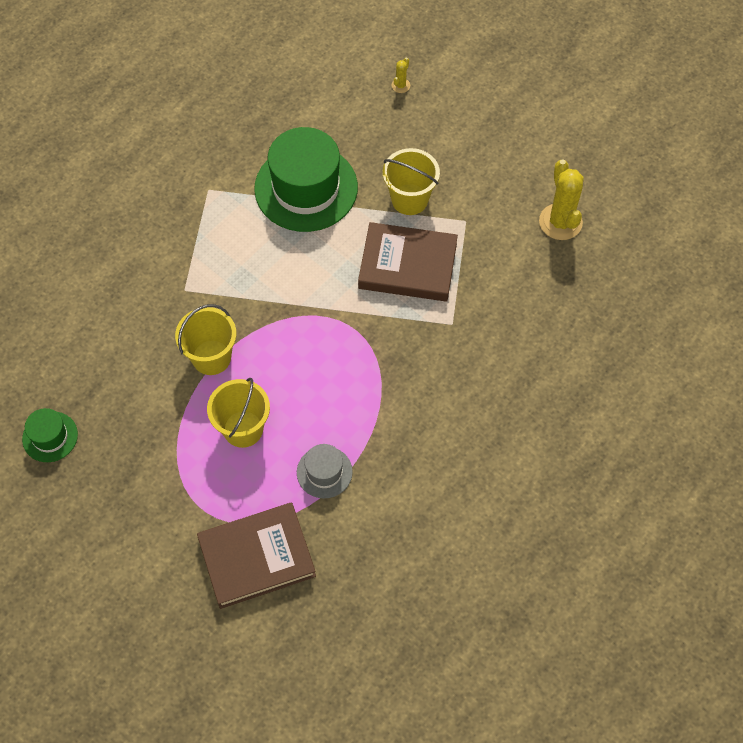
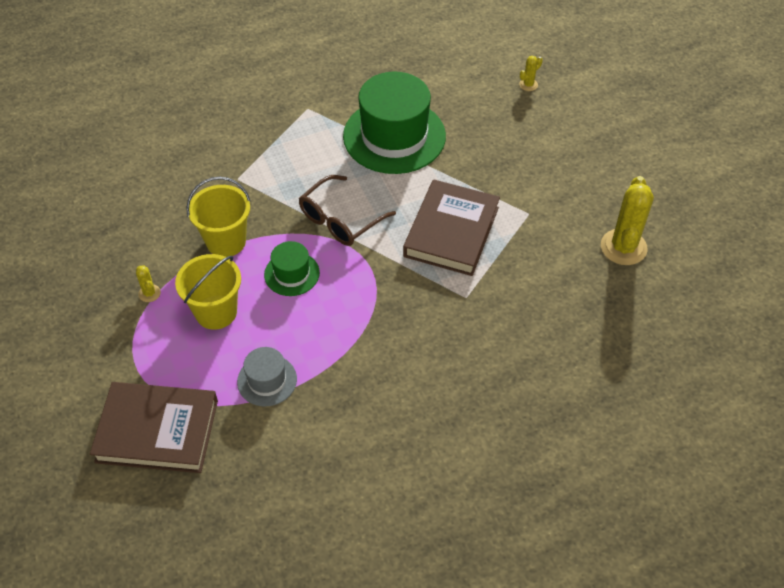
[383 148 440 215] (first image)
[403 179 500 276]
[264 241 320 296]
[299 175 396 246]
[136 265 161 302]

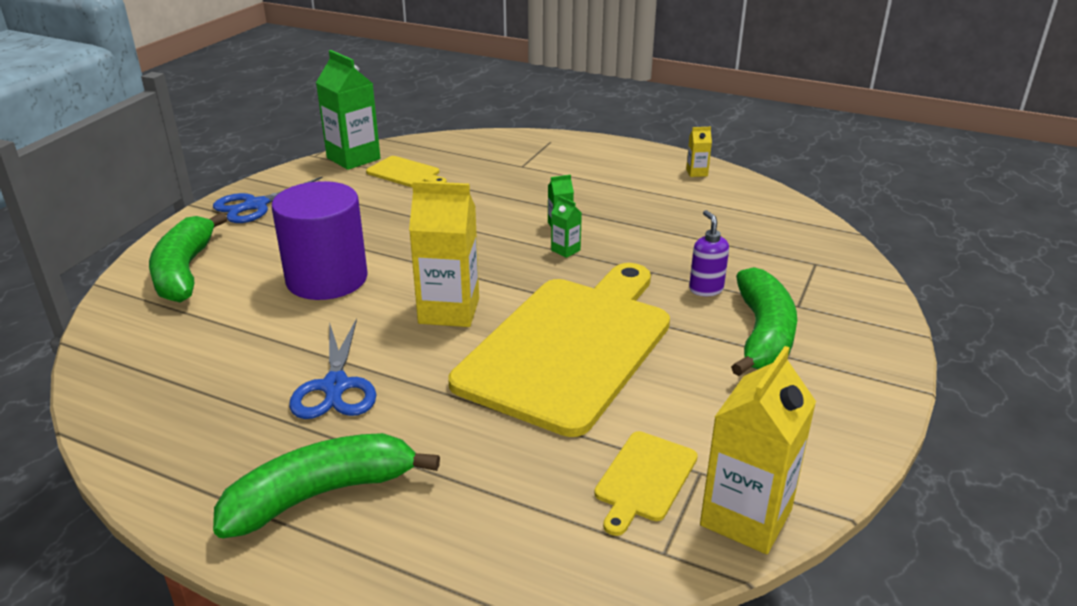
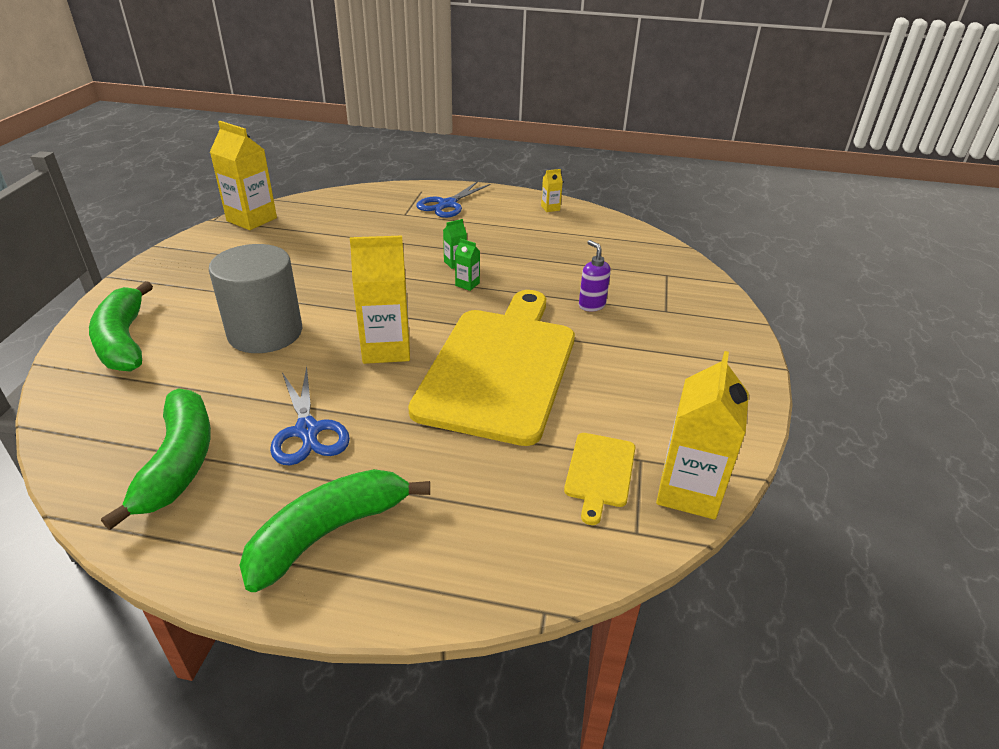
[210 121 277 230]
[366 156 447 187] (first image)
[416 181 491 218]
[209 244 302 353]
[101 388 211 530]

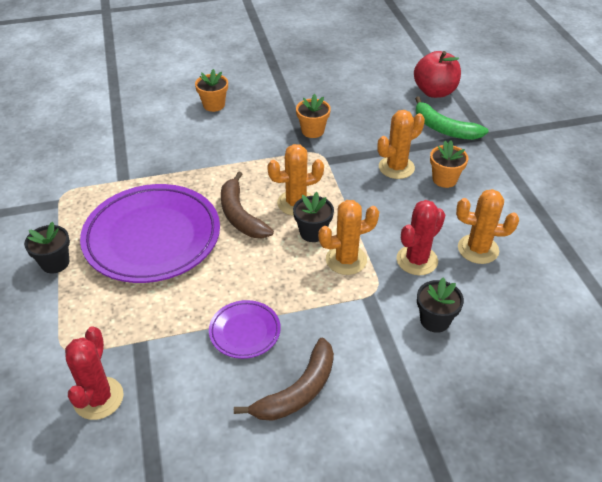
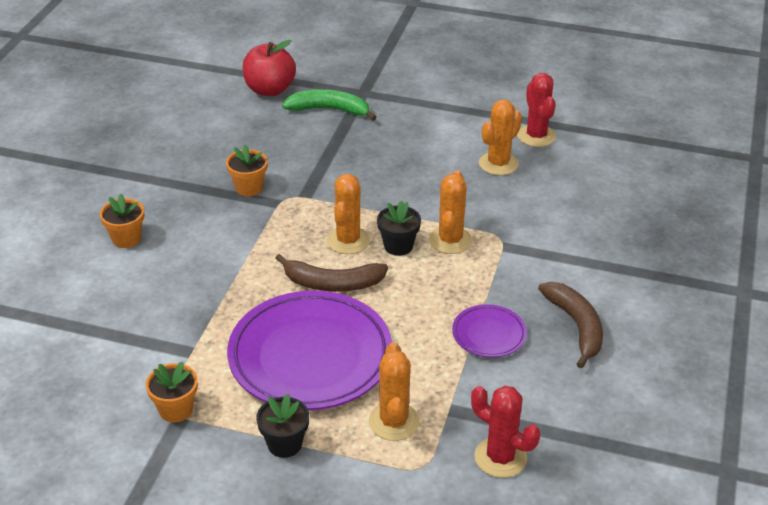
[282 89 377 121]
[368 343 420 441]
[146 361 198 423]
[517 73 556 147]
[417 277 464 333] (first image)

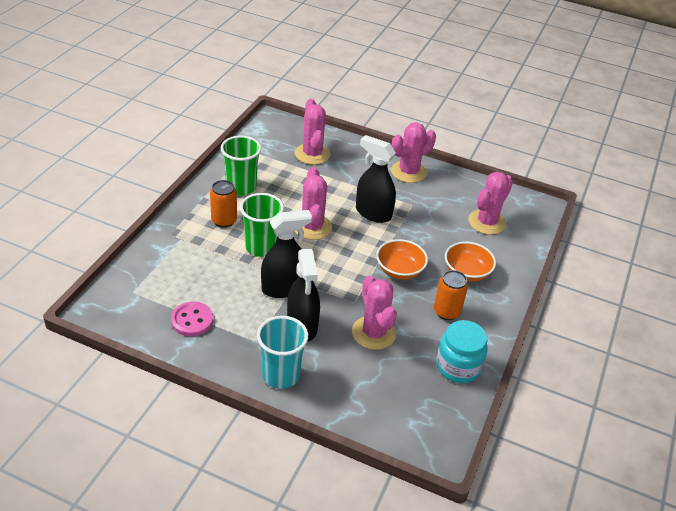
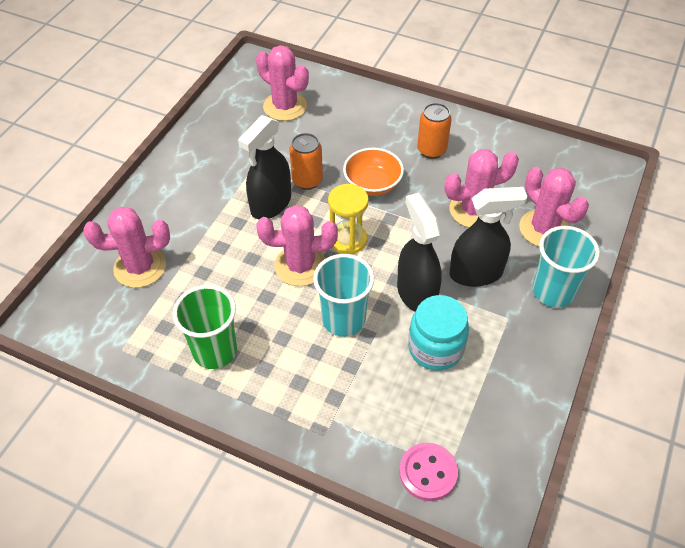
[519 167 589 246]
[289 133 323 190]
[313 254 374 337]
[445 242 496 282] (first image)
[399 443 458 501]
[408 295 469 371]
[328 184 369 254]

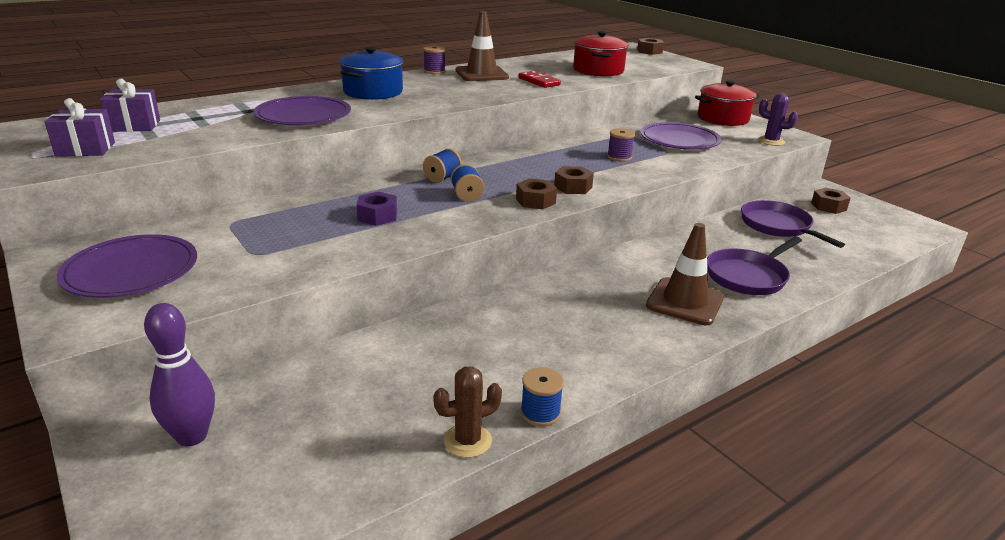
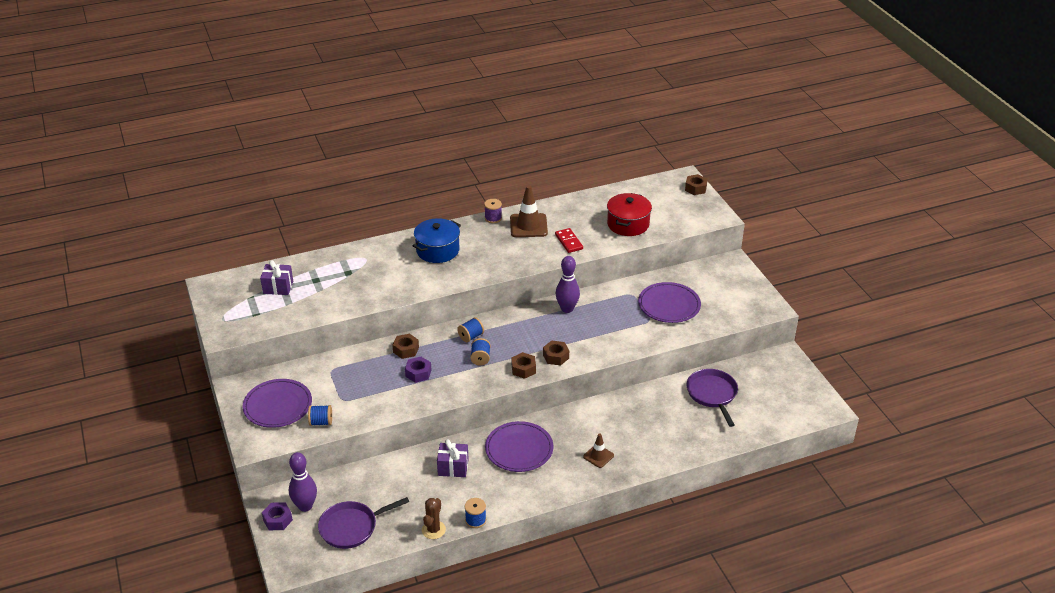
[695 80 759 126] (first image)
[758 93 798 146] (first image)
[485 421 553 472]
[437 439 469 477]
[607 128 635 162] (first image)
[392 334 419 359]
[583 433 614 468]
[318 497 409 549]
[422 498 446 539]
[555 256 580 313]
[308 405 332 426]
[262 503 293 530]

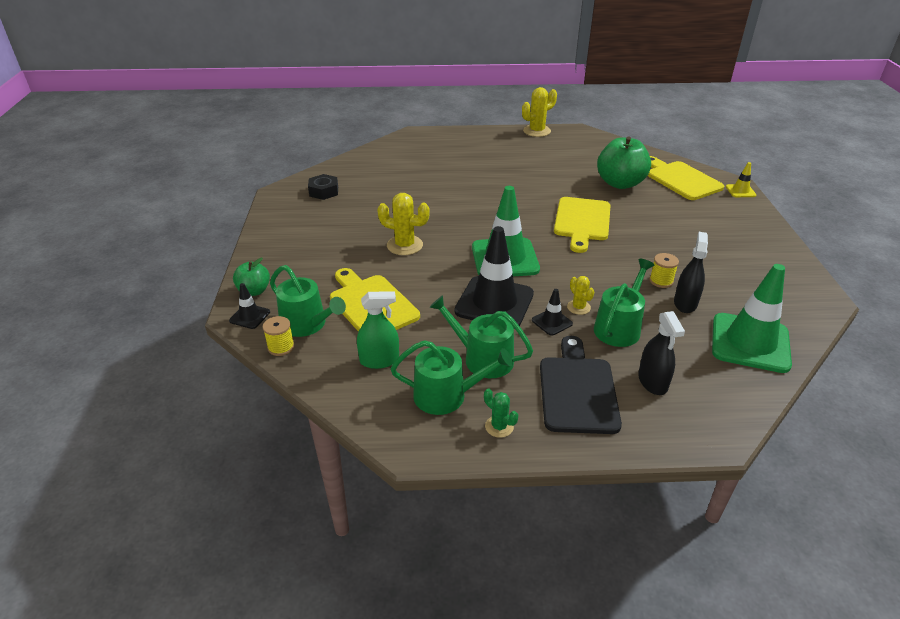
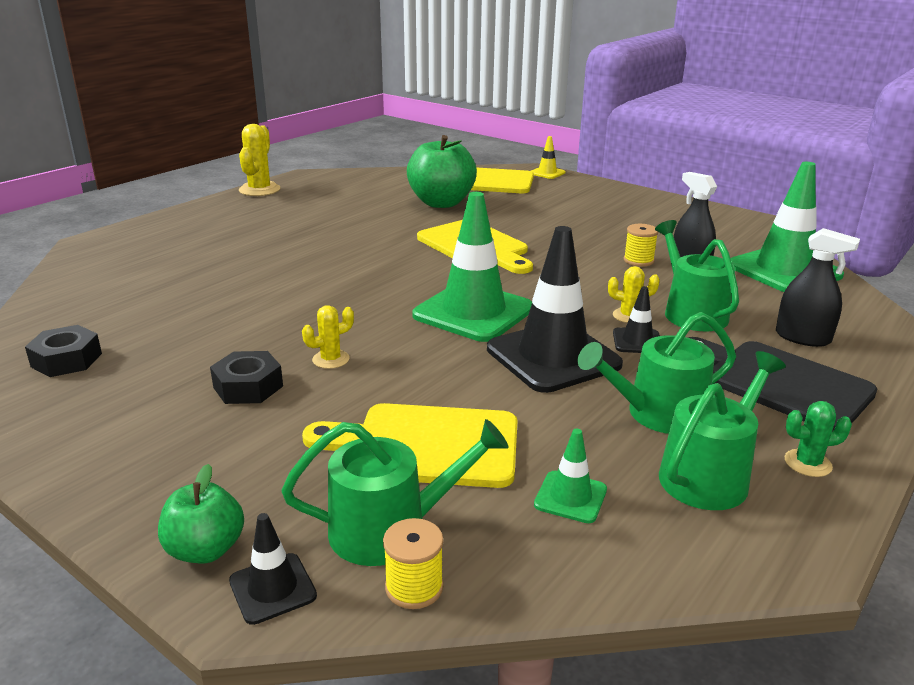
[302 305 354 369]
[534 429 607 523]
[210 351 283 404]

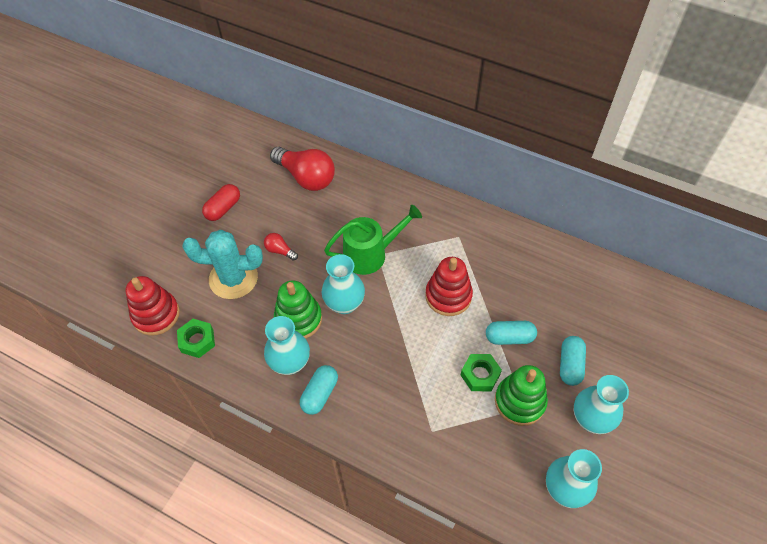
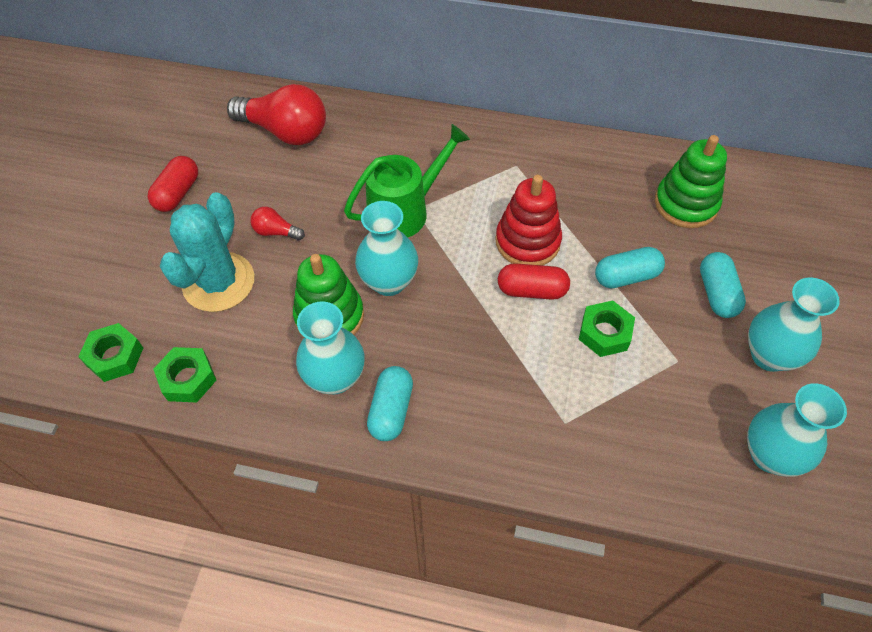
[160 192 254 312]
[78 323 143 382]
[655 135 727 228]
[498 263 570 300]

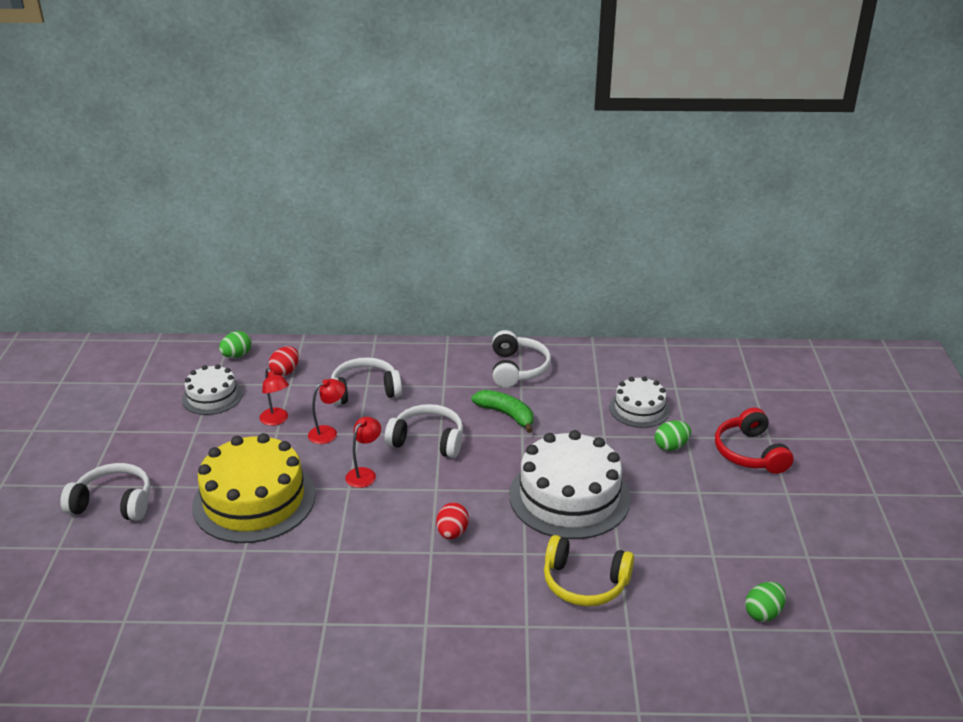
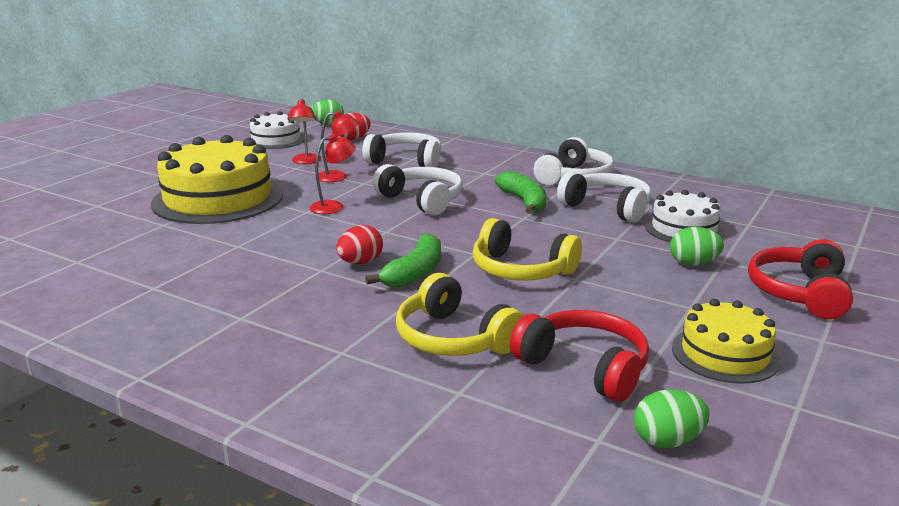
[473 218 582 281]
[557 172 651 223]
[365 233 441 288]
[672 299 781 384]
[510 310 649 402]

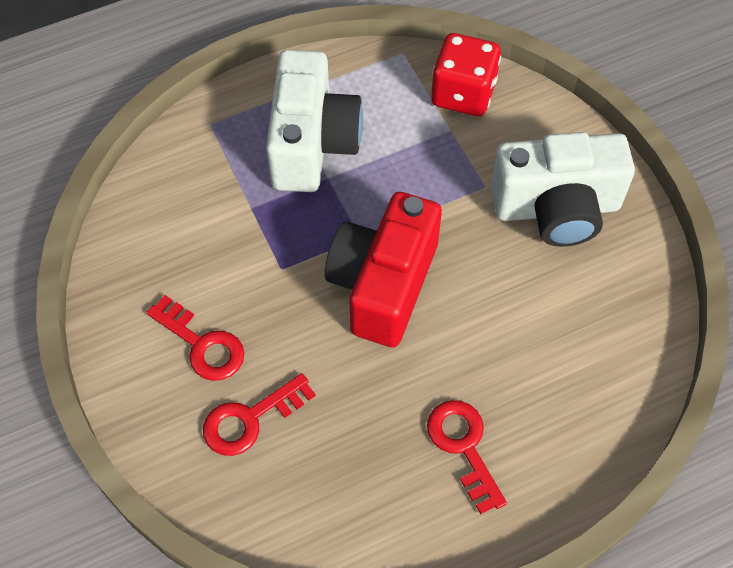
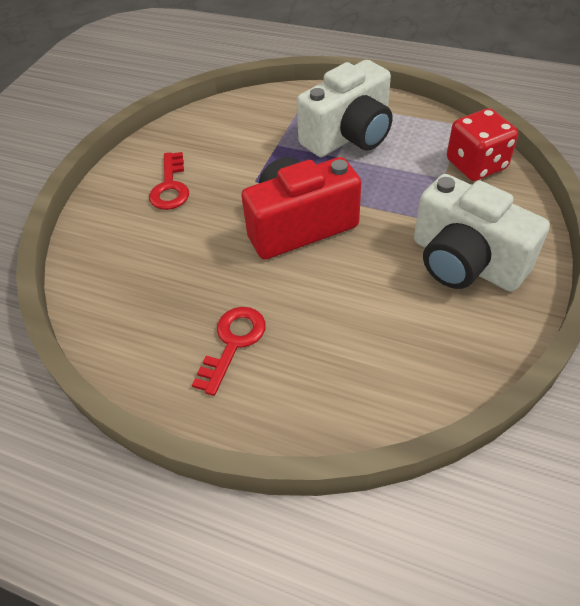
[203 373 316 456] (first image)

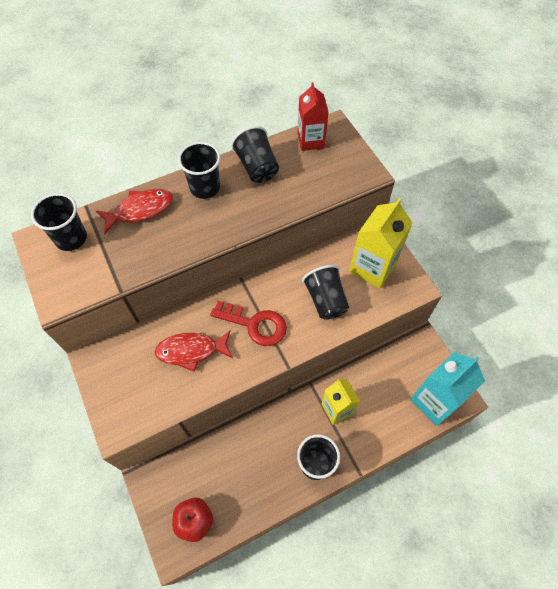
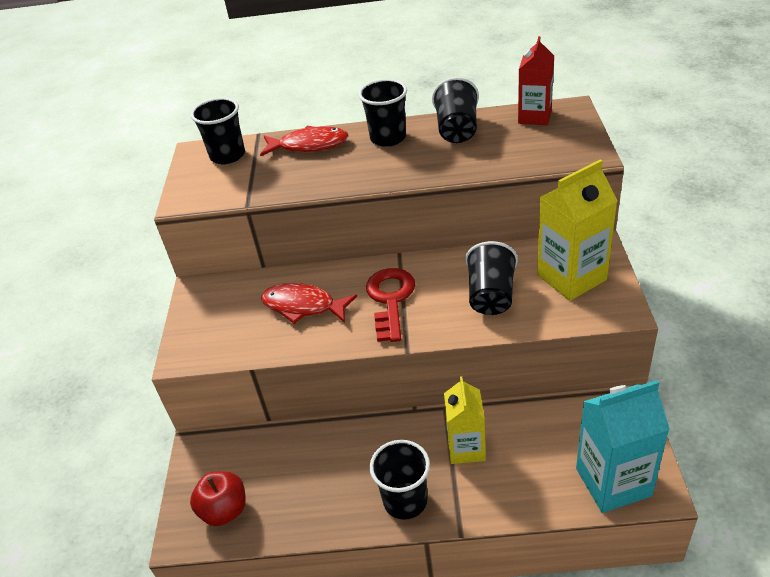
[366 268 415 342]

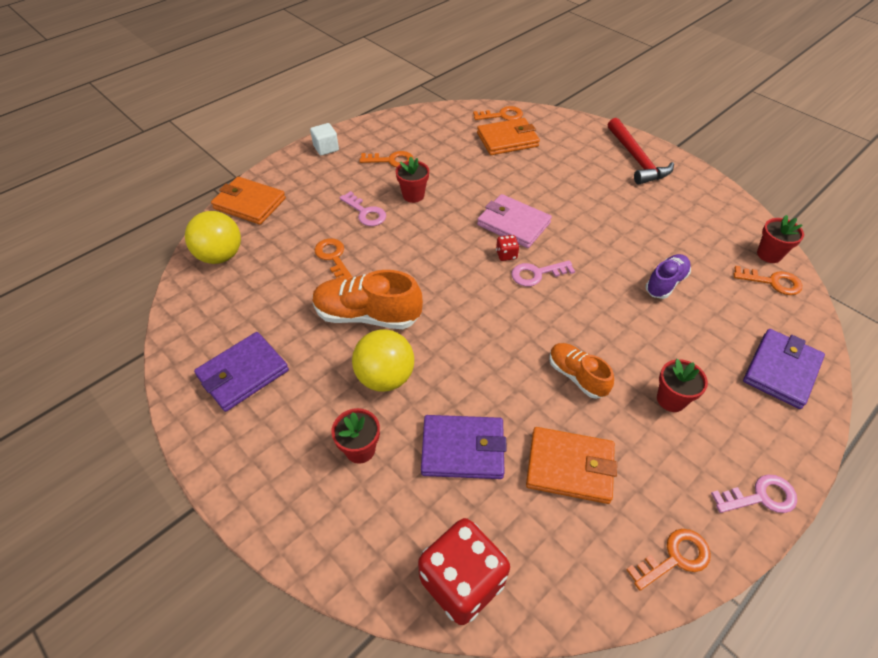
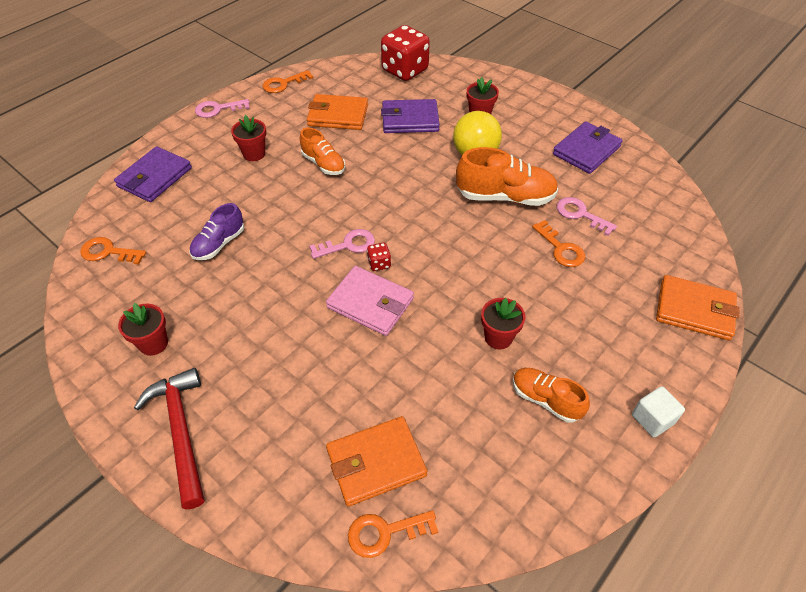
[513 368 590 423]
[557 197 617 236]
[185 211 241 264] (first image)
[118 303 168 356]

